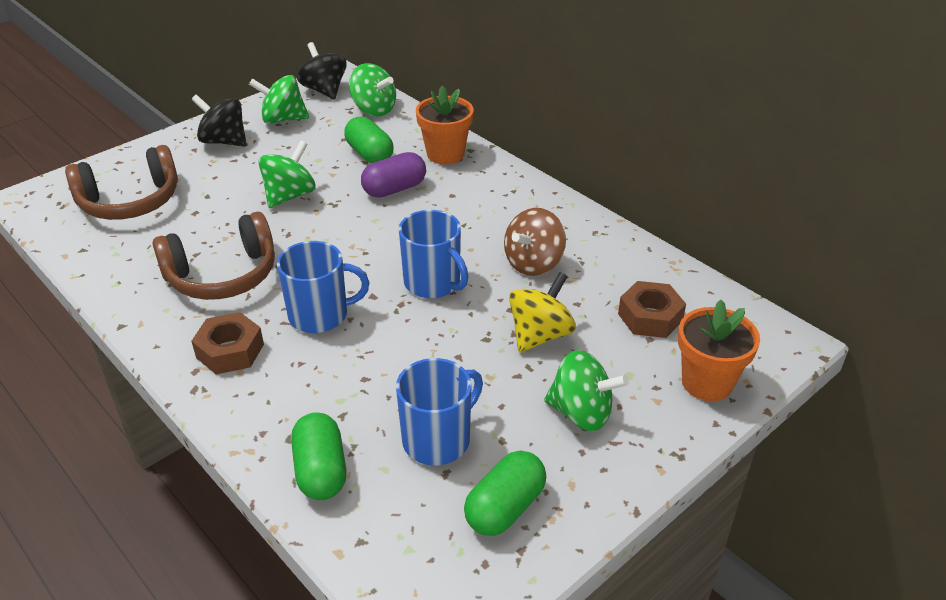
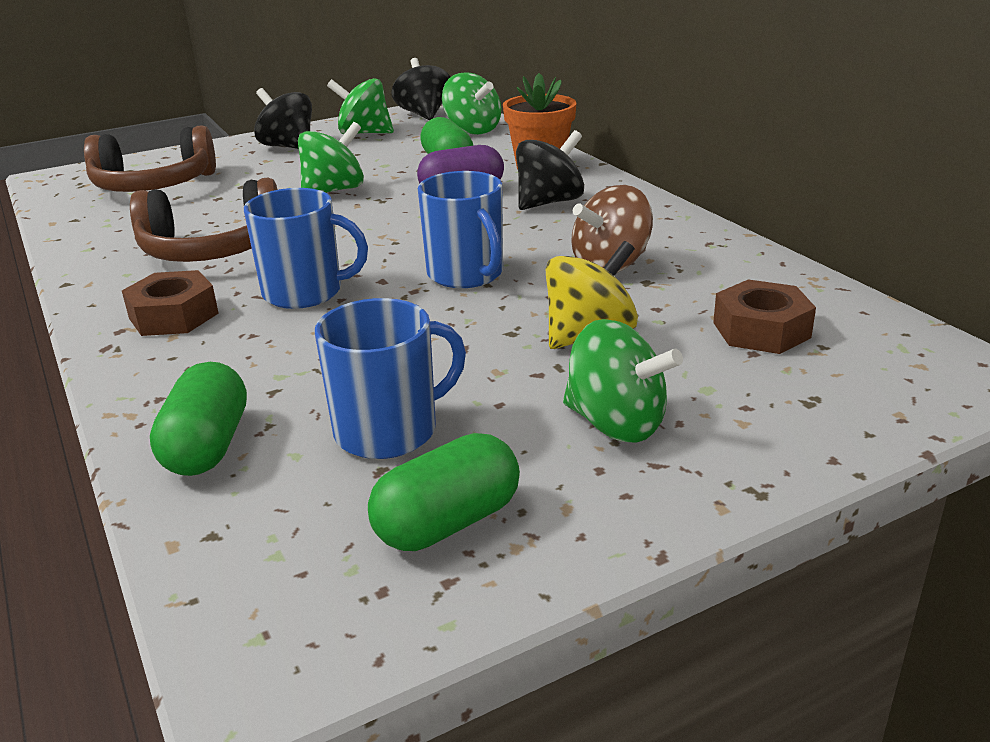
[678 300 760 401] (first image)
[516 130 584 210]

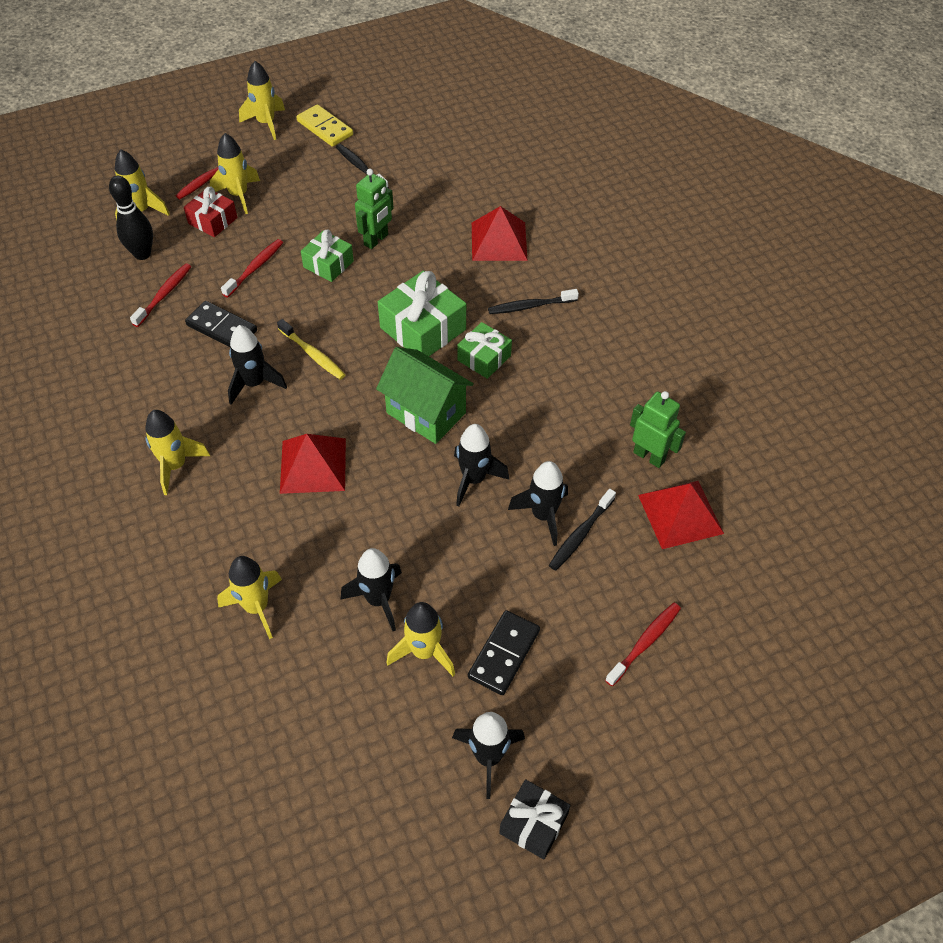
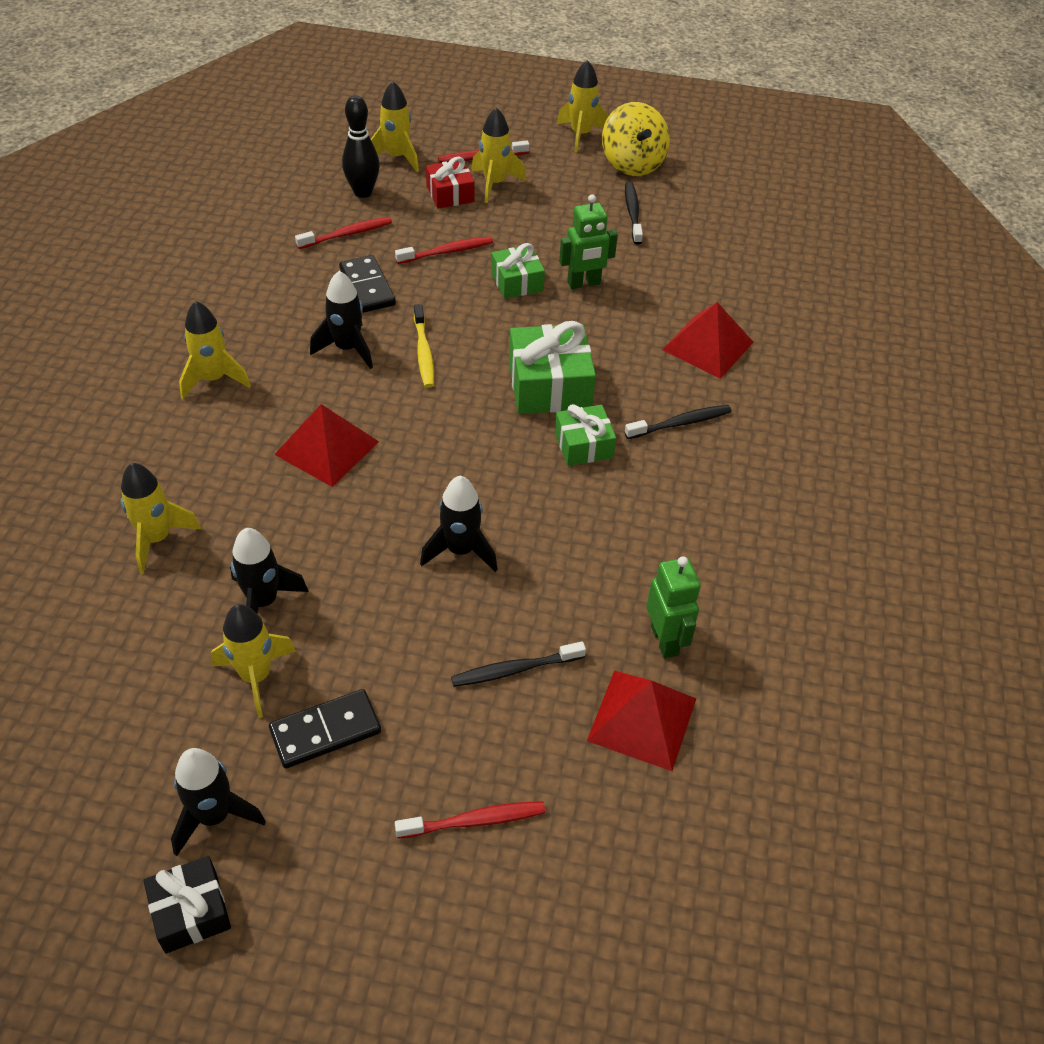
[602 102 670 176]
[625 405 731 439]
[376 347 474 444] (first image)
[508 461 568 546] (first image)

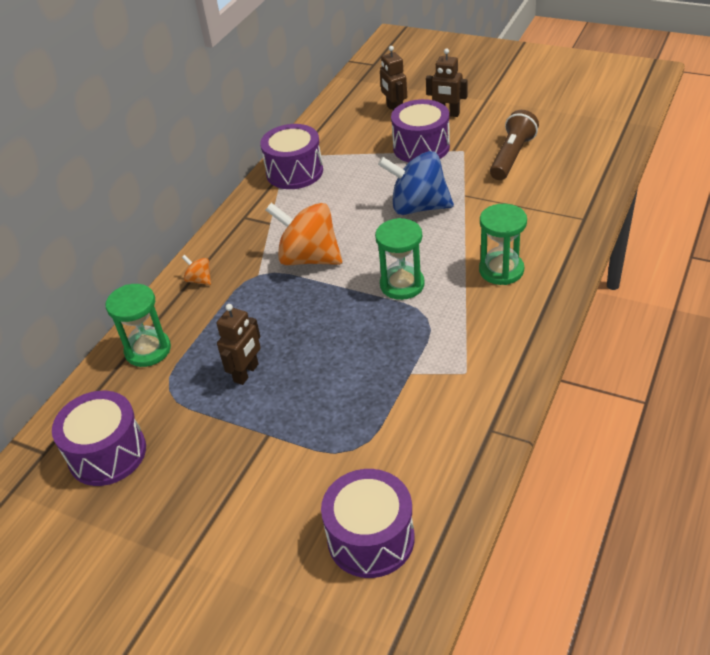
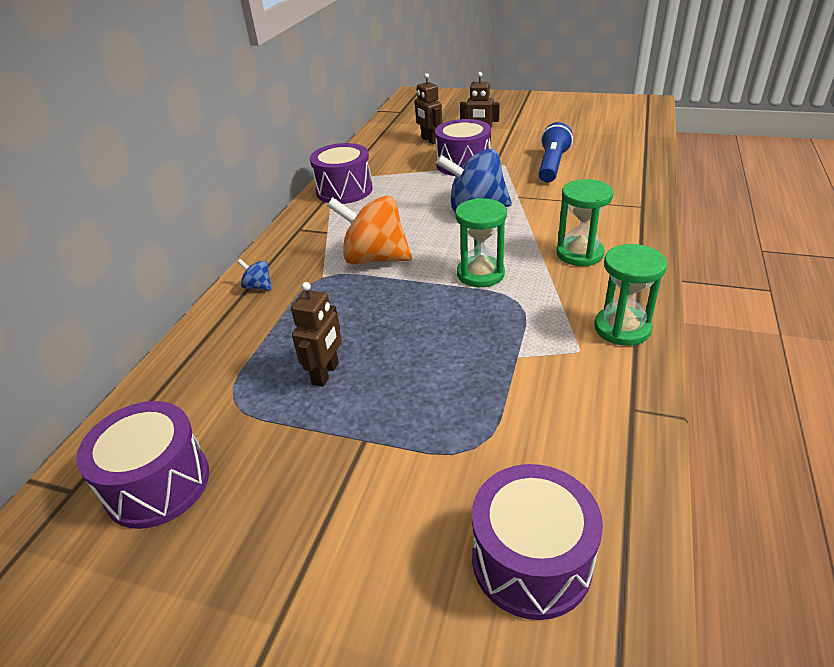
[538 122 573 183]
[237 259 272 290]
[594 244 667 346]

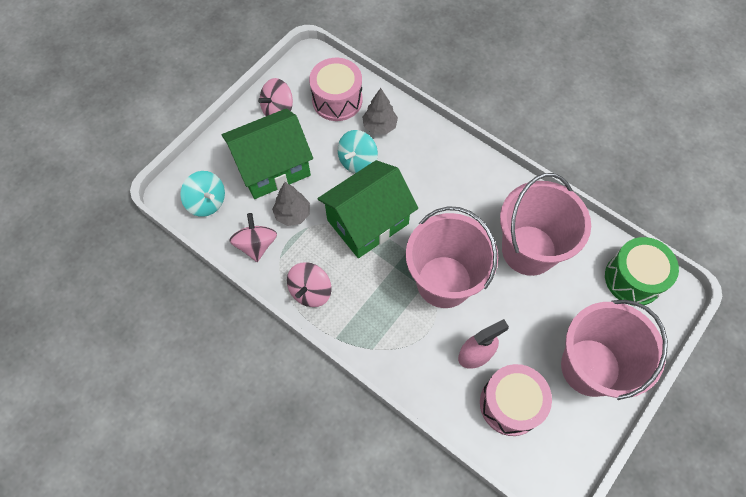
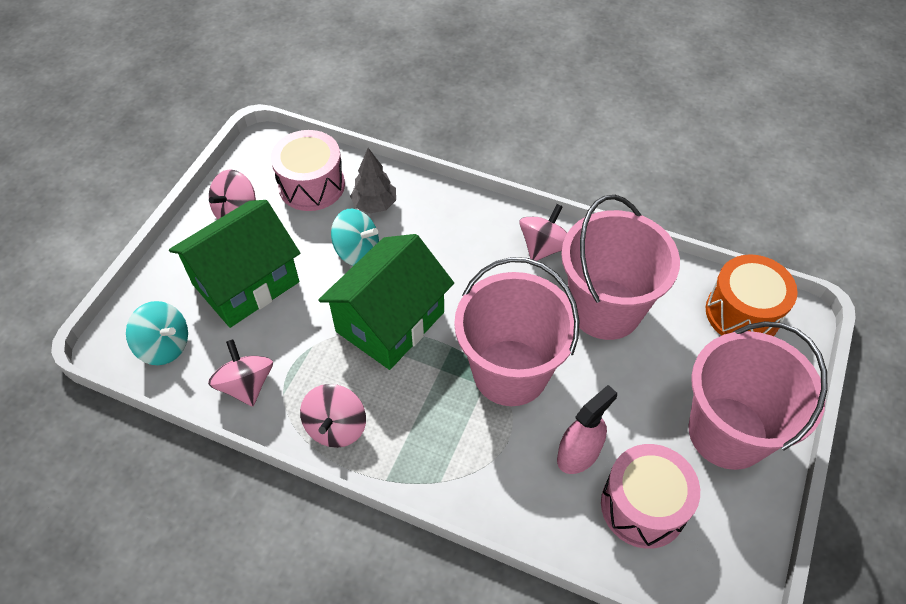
[331 209 379 266]
[272 182 310 226] (first image)
[706 254 798 336]
[519 204 567 261]

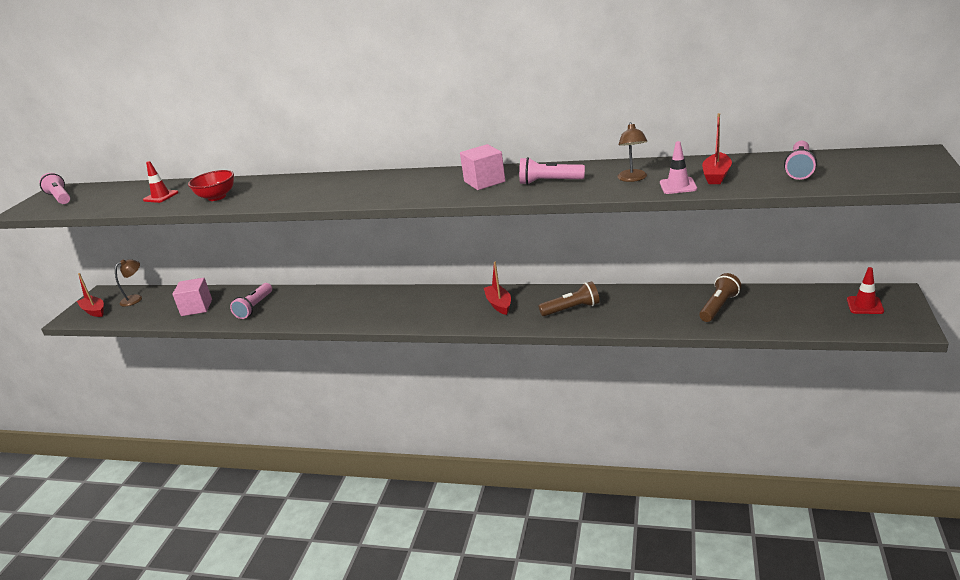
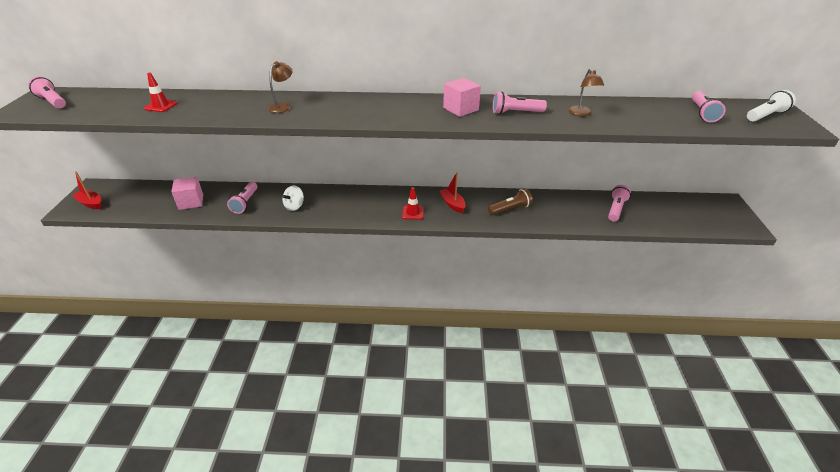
[702 113 732 184] (first image)
[660 141 697 194] (first image)
[188 170 234 201] (first image)
[268 61 292 113]
[402 187 424 220]
[608 185 631 222]
[747 90 796 121]
[282 186 304 211]

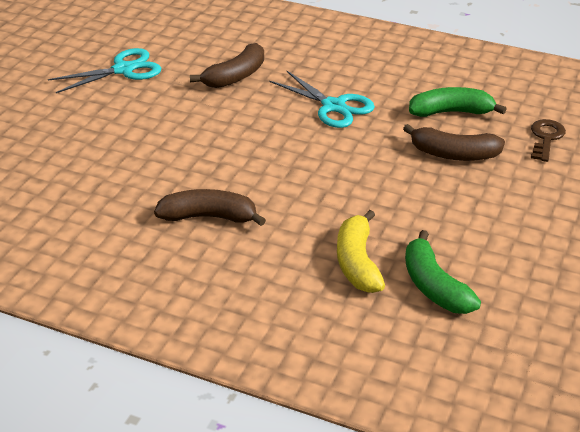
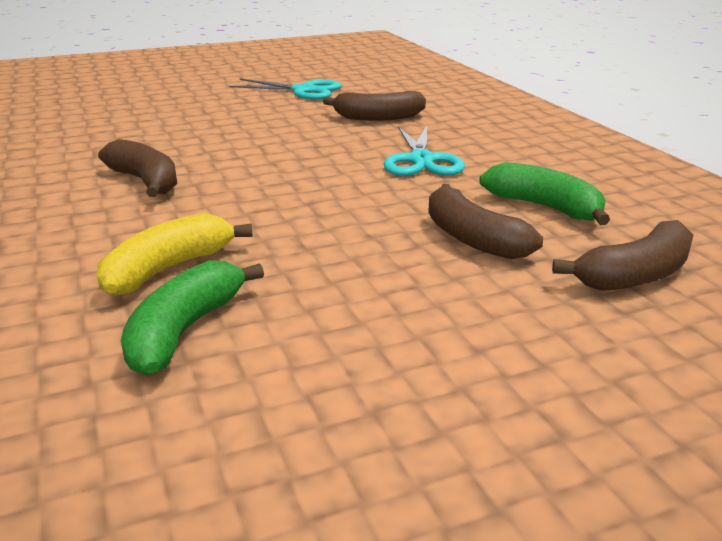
[552 220 694 291]

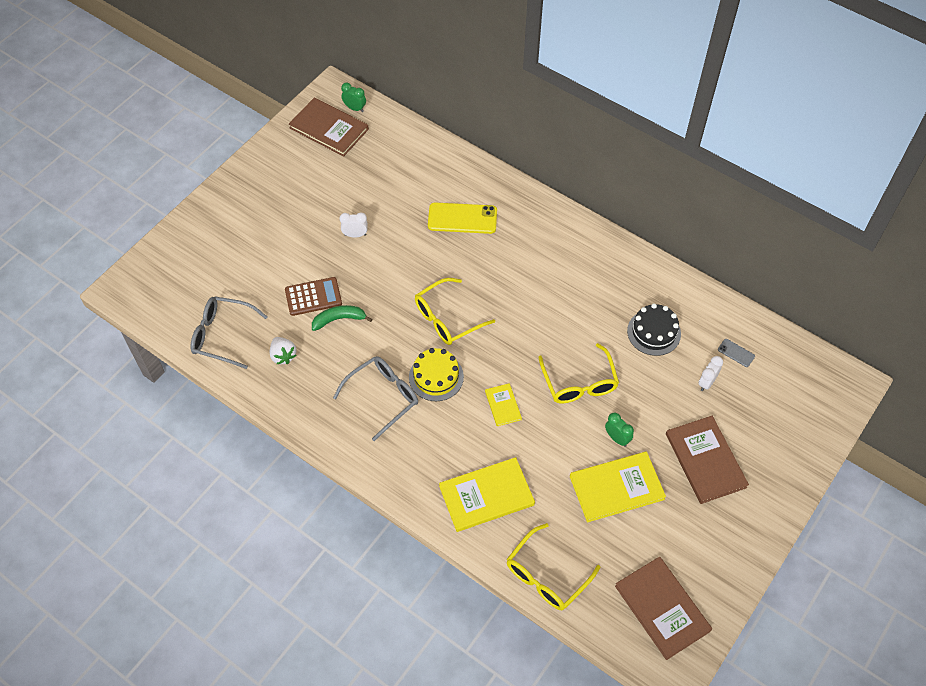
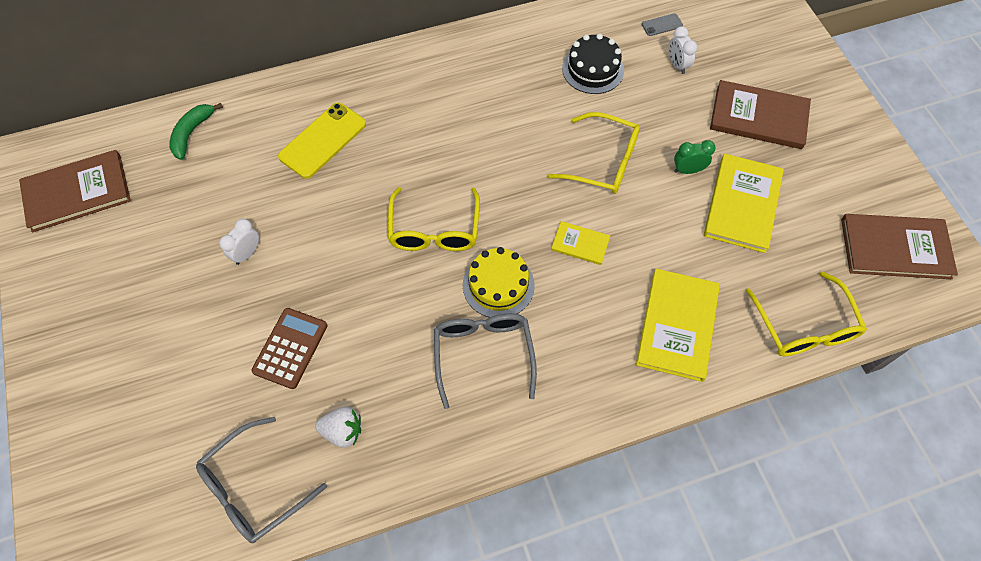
[341 83 366 112] (first image)
[170 103 223 160]

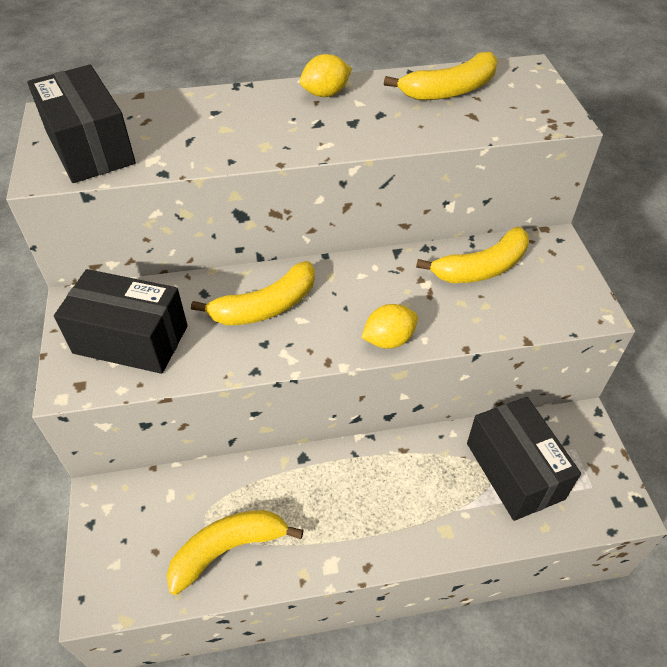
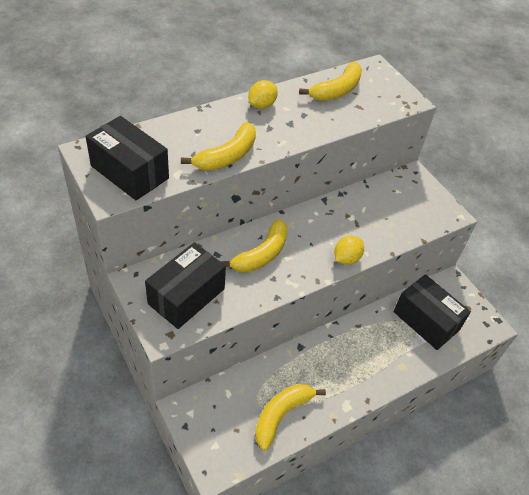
[181 122 256 171]
[145 242 226 329]

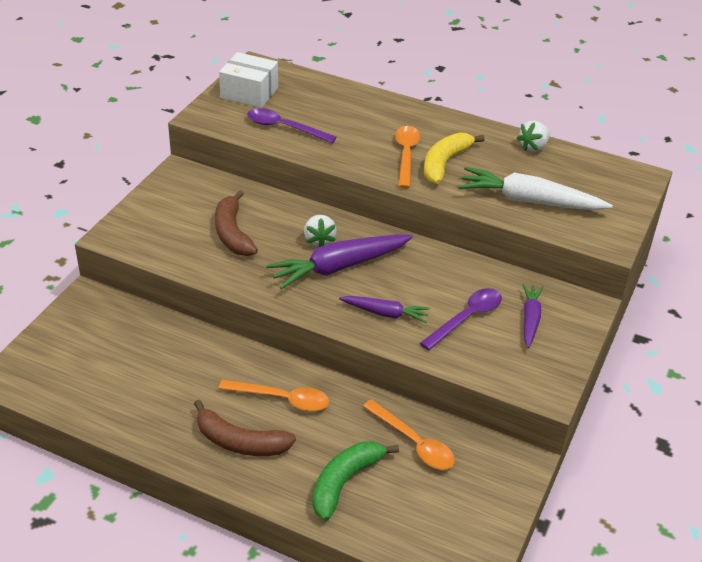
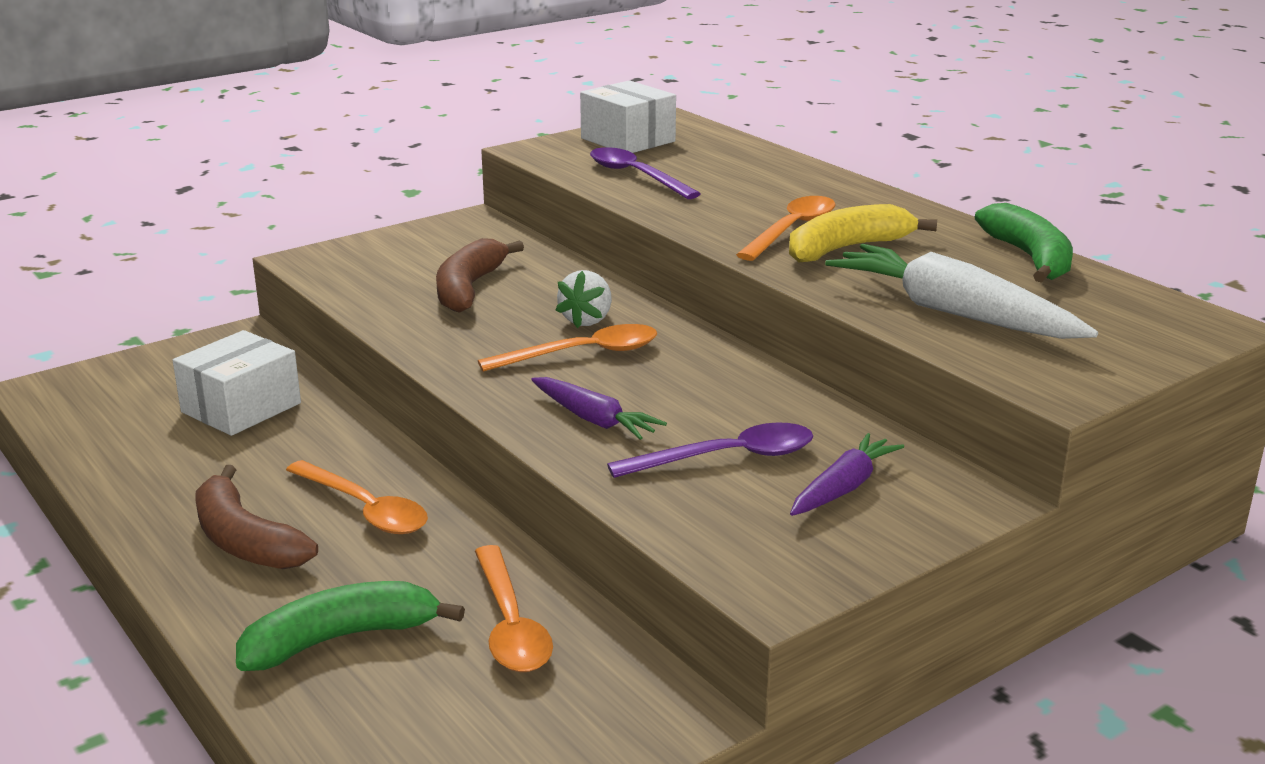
[975 203 1073 283]
[478 324 657 372]
[173 330 301 436]

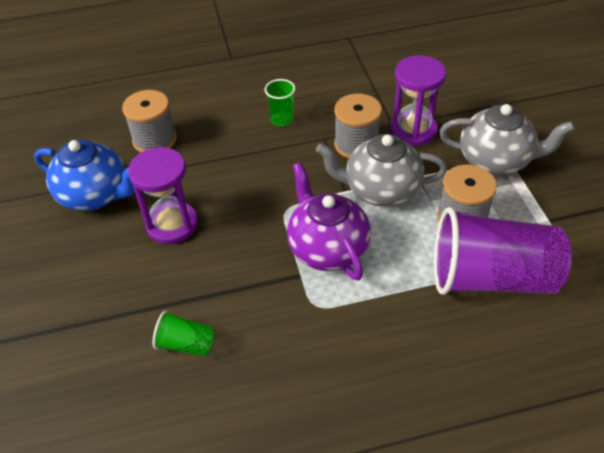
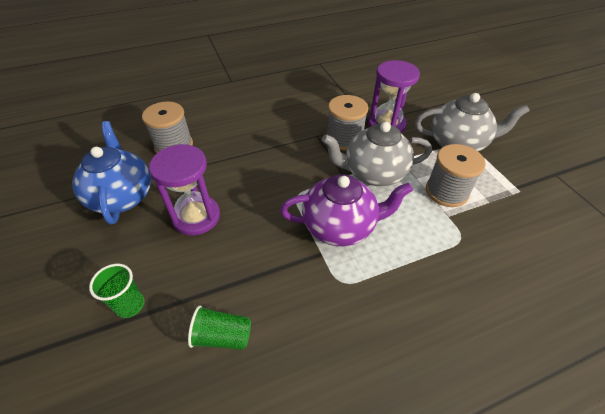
[89 264 145 318]
[72 121 151 225]
[280 174 413 246]
[434 207 572 295] (first image)

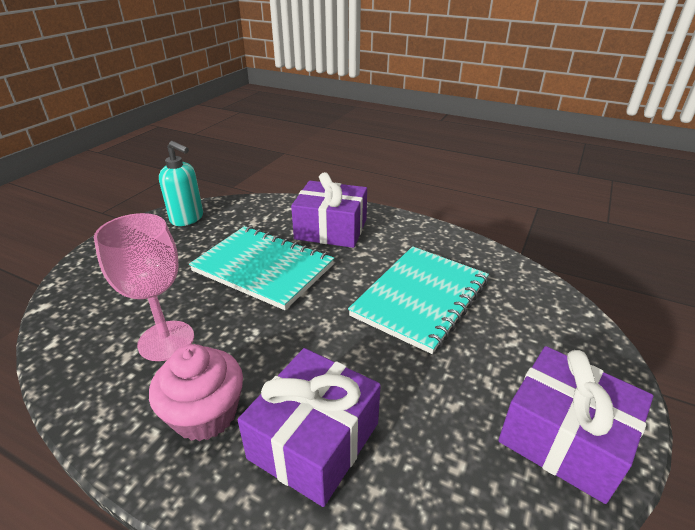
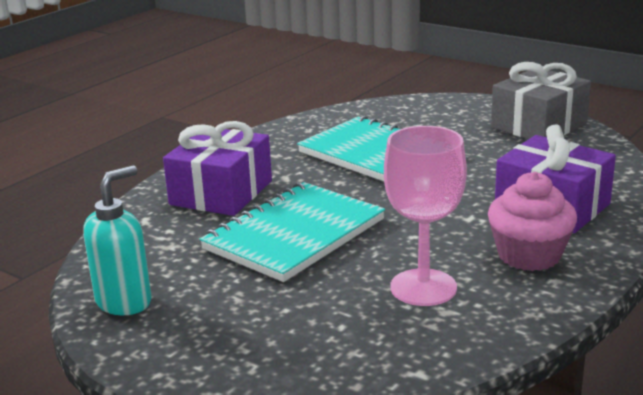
[491 62 591 139]

